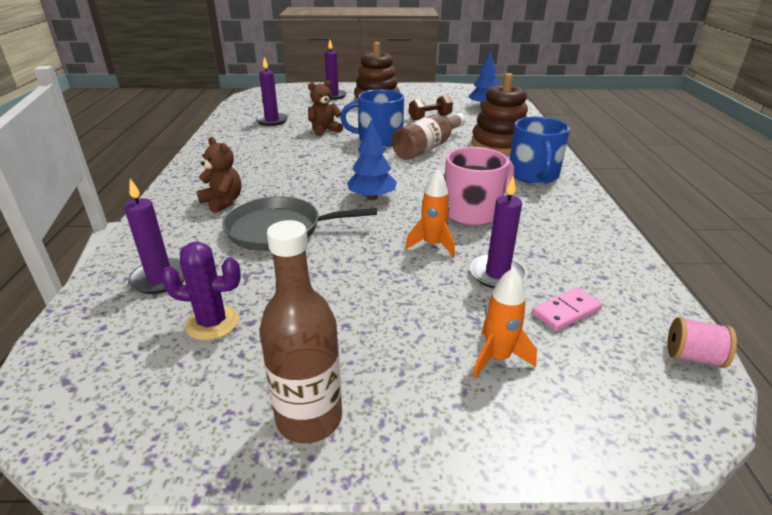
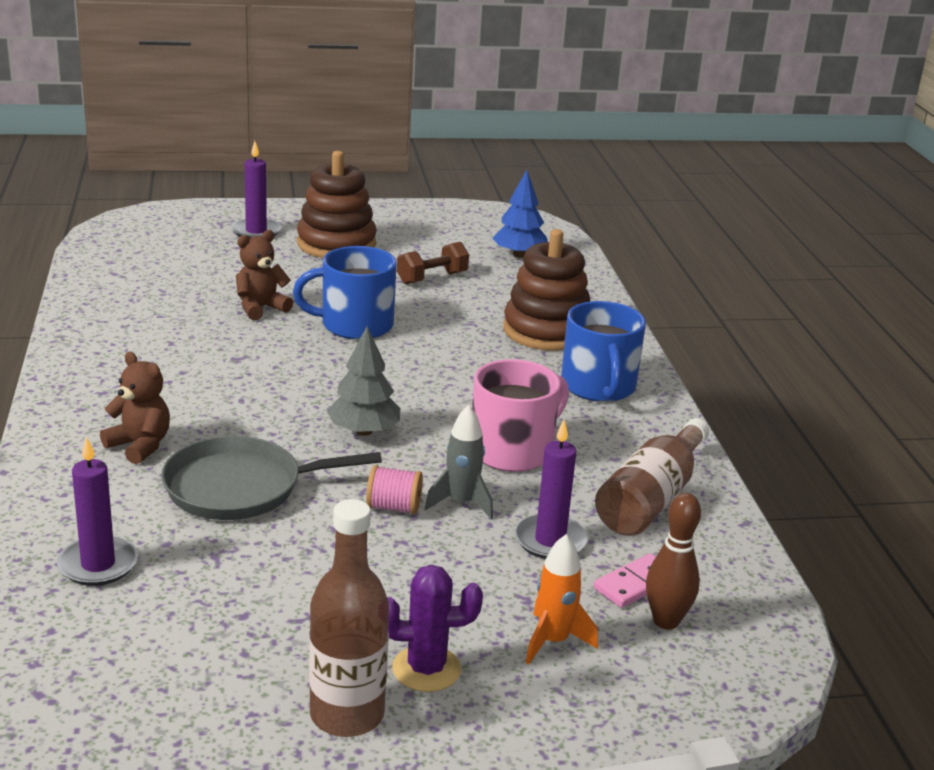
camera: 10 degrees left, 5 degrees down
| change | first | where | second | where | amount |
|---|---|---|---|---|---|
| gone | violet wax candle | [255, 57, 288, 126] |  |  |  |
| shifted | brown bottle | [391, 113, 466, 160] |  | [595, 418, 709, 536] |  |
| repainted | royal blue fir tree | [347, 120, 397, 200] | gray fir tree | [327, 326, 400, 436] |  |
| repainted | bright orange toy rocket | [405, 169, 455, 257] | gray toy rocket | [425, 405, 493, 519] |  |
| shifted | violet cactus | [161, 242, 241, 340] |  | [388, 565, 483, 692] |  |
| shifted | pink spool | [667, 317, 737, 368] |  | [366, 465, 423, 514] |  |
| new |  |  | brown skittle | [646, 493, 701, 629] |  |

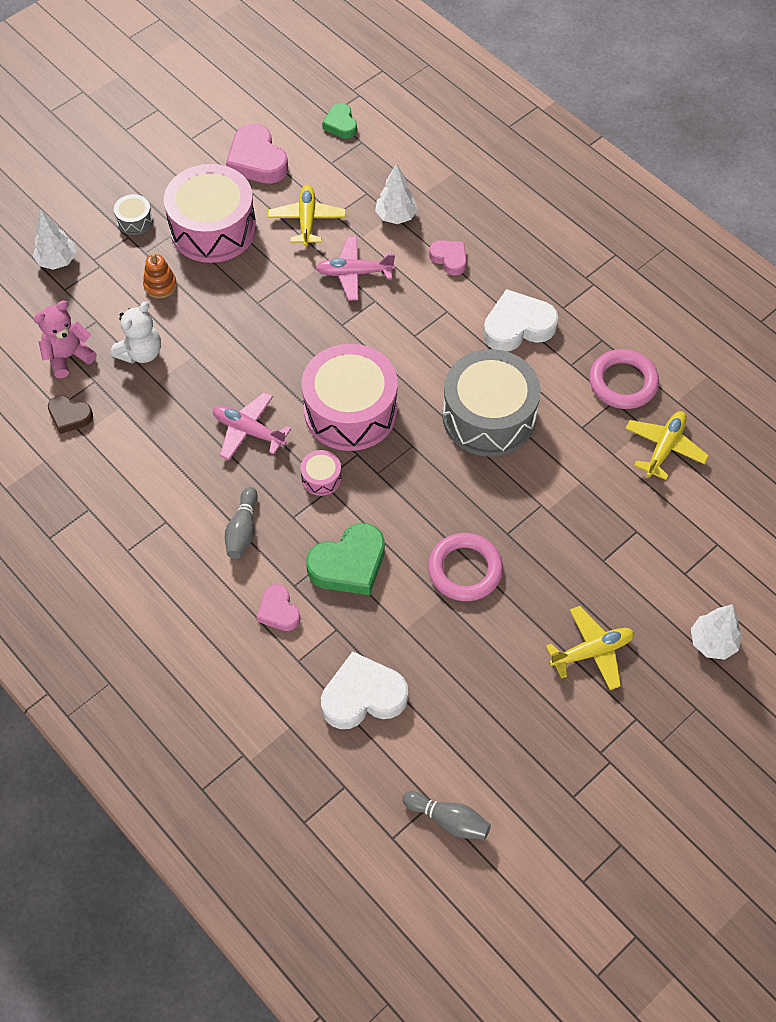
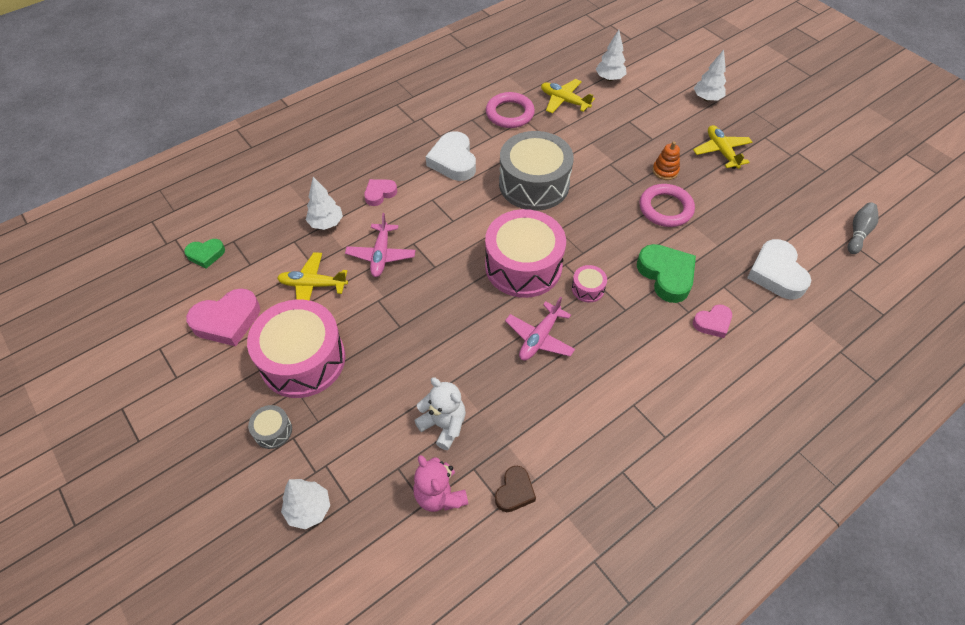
camera: 85 degrees left, 5 degrees down
| change | first | where | second | where | amount |
|---|---|---|---|---|---|
| shifted | bright orange ring stacker | [143, 253, 177, 298] |  | [652, 141, 680, 180] |  |
| gone | gray skittle | [225, 487, 258, 559] |  |  |  |
| new |  |  | snow-white fir tree | [596, 30, 626, 81] |  |

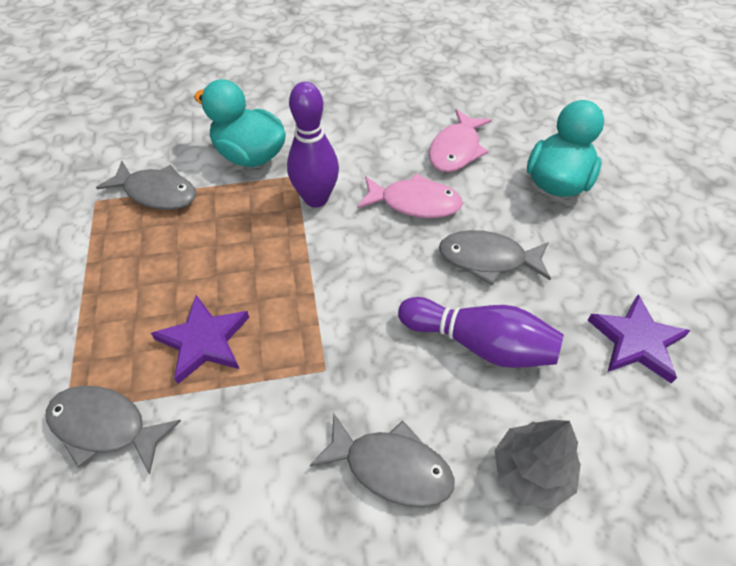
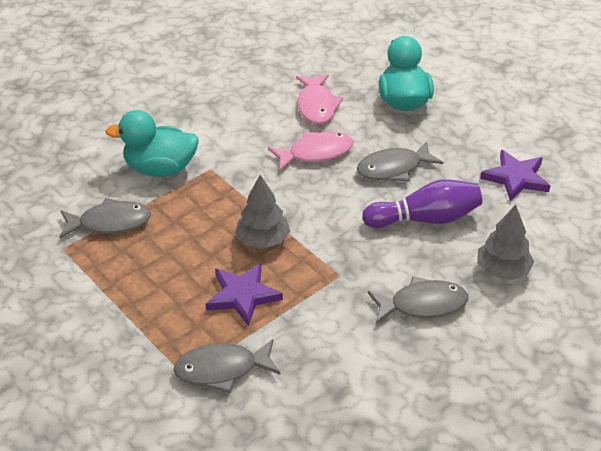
camera: 30 degrees left, 10 degrees down
| change | first | where | second | where | amount |
|---|---|---|---|---|---|
| gone | violet skittle | [287, 82, 339, 207] |  |  |  |
| new |  |  | gray fir tree | [235, 175, 290, 249] |  |

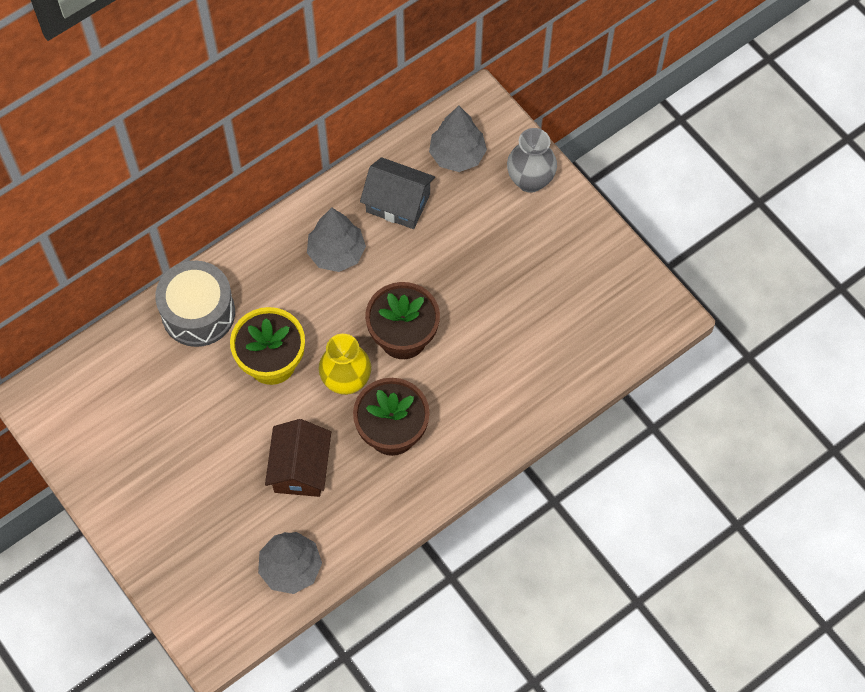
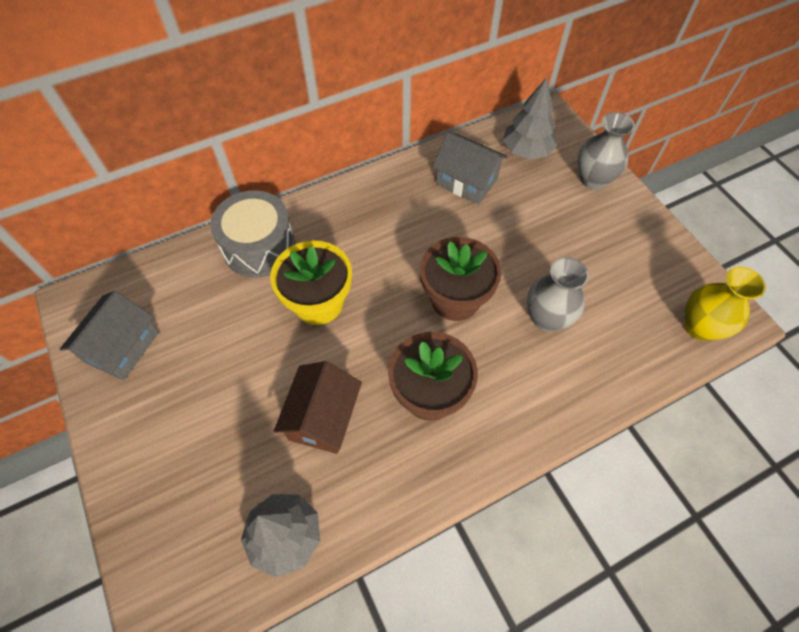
camera: 10 degrees right, 5 degrees down
| change | first | where | second | where | amount |
|---|---|---|---|---|---|
| gone | gray fir tree | [307, 207, 366, 272] |  |  |  |
| shifted | golden vase | [318, 334, 371, 395] |  | [685, 267, 766, 341] |  |
| new |  |  | gray vase | [527, 257, 589, 332] |  |
| new |  |  | gray house | [60, 291, 159, 381] |  |

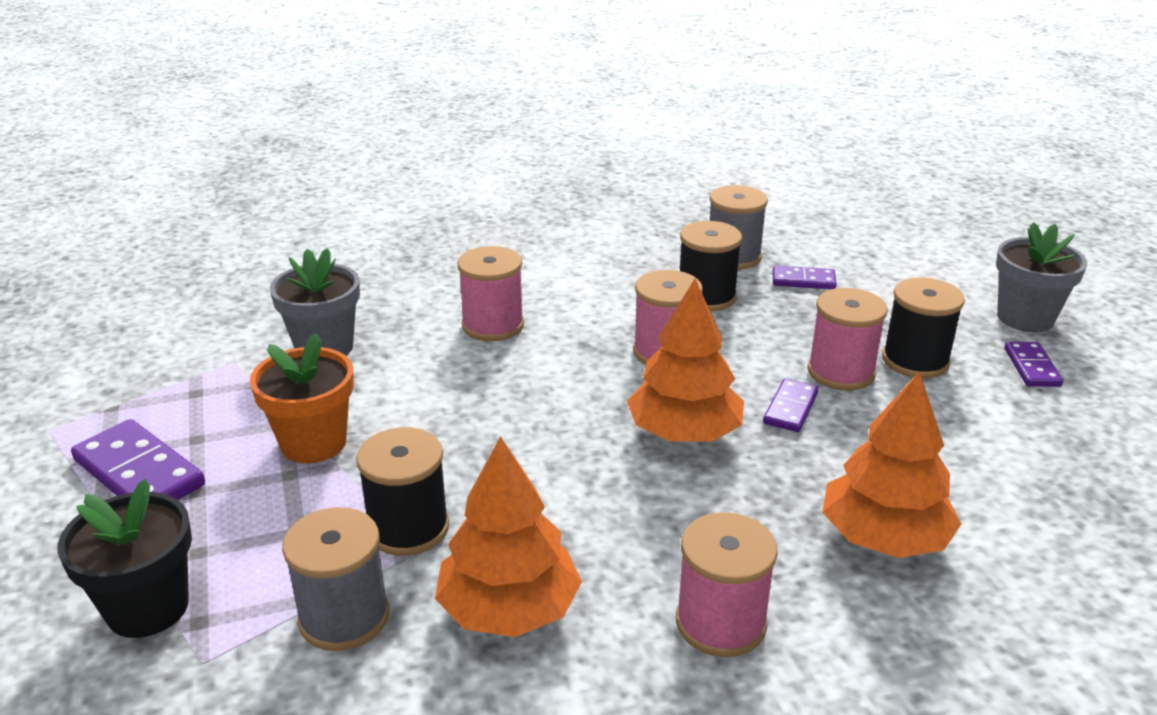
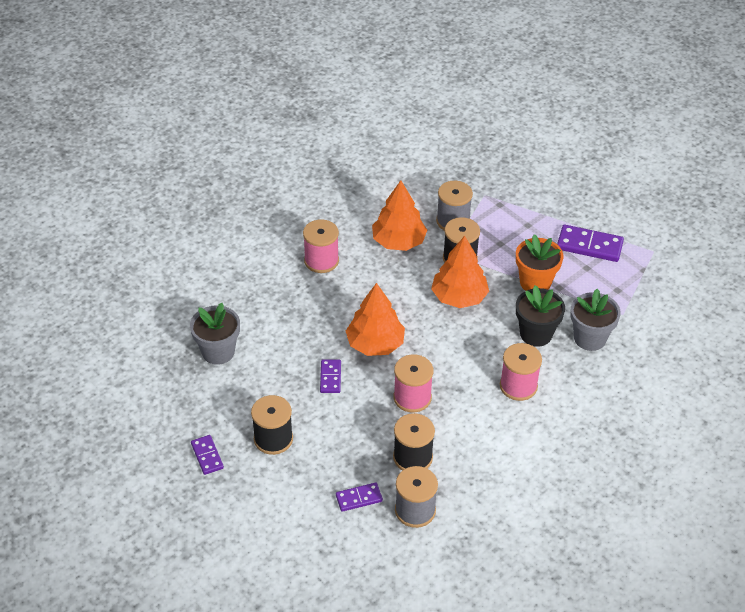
camera: 155 degrees right, 15 degrees up
| change | first | where | second | where | amount |
|---|---|---|---|---|---|
| shifted | gray potted plant | [996, 222, 1087, 332] |  | [190, 303, 240, 365] |  |
| gone | pink spool | [807, 288, 888, 391] |  |  |  |
| shifted | bright orange fir tree | [822, 371, 961, 558] |  | [431, 236, 489, 308] |  |
| shifted | black potted plant | [57, 479, 192, 638] |  | [516, 285, 565, 347] |  |

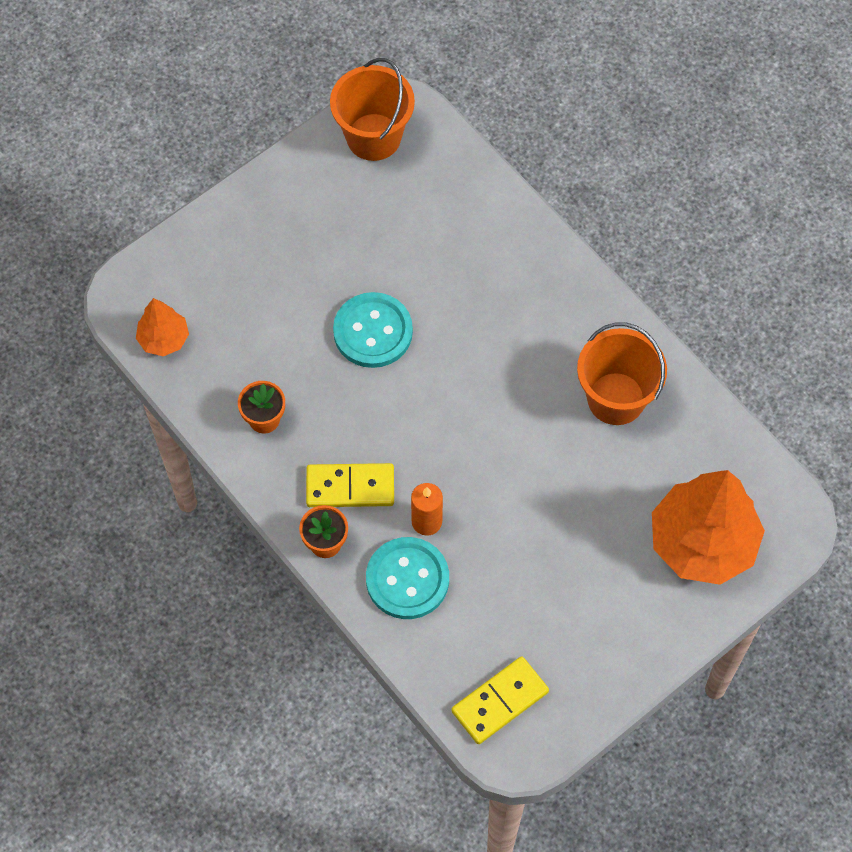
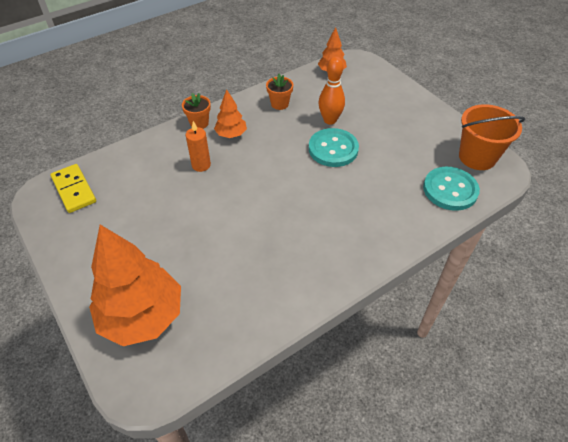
camera: 95 degrees right, 15 degrees down
| change | first | where | second | where | amount |
|---|---|---|---|---|---|
| gone | bright orange pail | [577, 322, 667, 425] |  |  |  |
| swapped | golden domino tile | [306, 463, 394, 507] | bright orange fir tree | [214, 89, 247, 138] |  |
| shifted | aqua sewing button | [366, 537, 449, 619] |  | [423, 167, 480, 211] |  |
| new |  |  | bright orange skittle | [319, 57, 345, 125] |  |

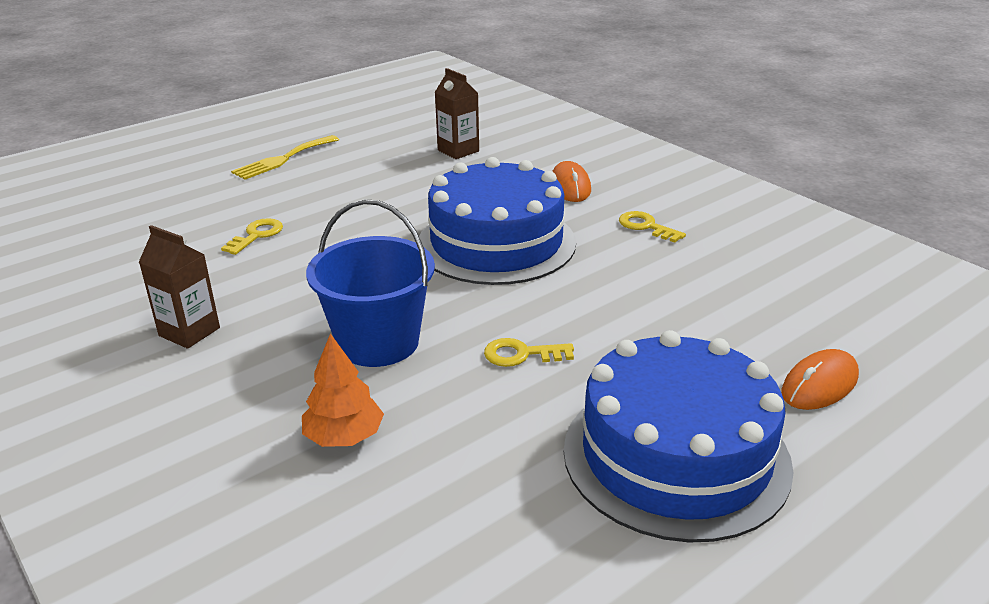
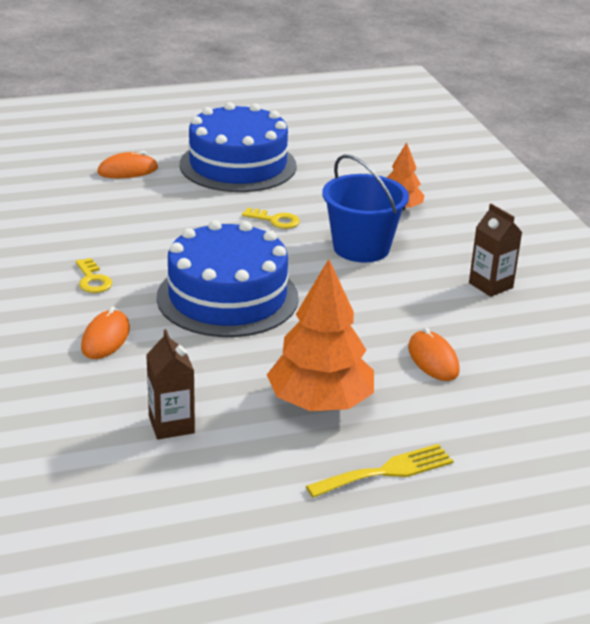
camera: 160 degrees left, 0 degrees up
| change | first | where | second | where | amount |
|---|---|---|---|---|---|
| swapped | golden key | [221, 218, 283, 255] | bright orange computer mouse | [408, 327, 460, 381] |  |
| new |  |  | bright orange fir tree | [267, 259, 374, 411] |  |

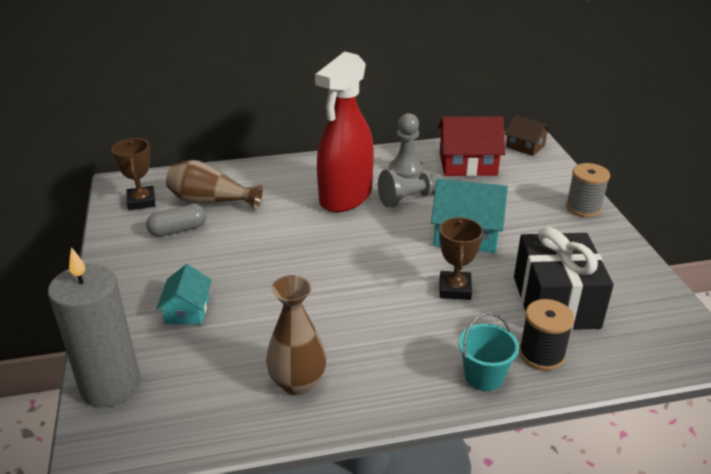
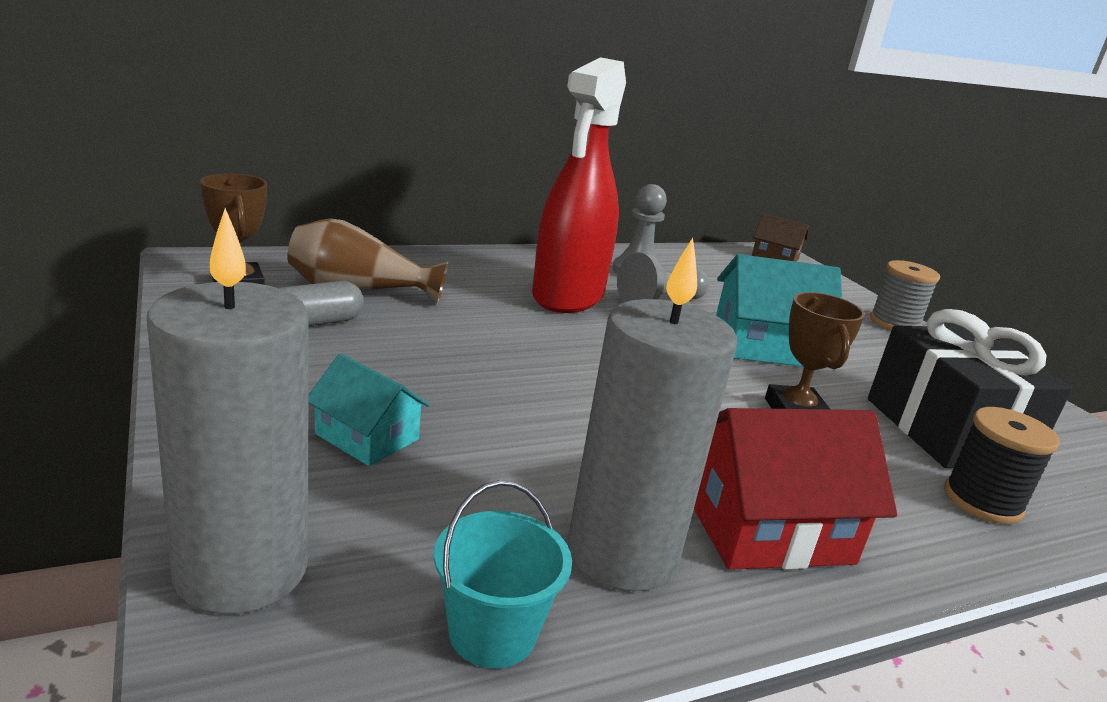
camera: 15 degrees left, 10 degrees down
| change | first | where | second | where | amount |
|---|---|---|---|---|---|
| shifted | crimson house | [438, 116, 505, 176] |  | [694, 408, 897, 570] |  |
| rotated | aqua house | [156, 264, 212, 325] |  | [308, 353, 430, 466] | 45 degrees counterclockwise |
| swapped | brown vase | [266, 275, 326, 395] | gray wax candle | [568, 238, 737, 592] |  |
| shifted | aqua pail | [459, 313, 519, 391] |  | [434, 481, 572, 668] |  |

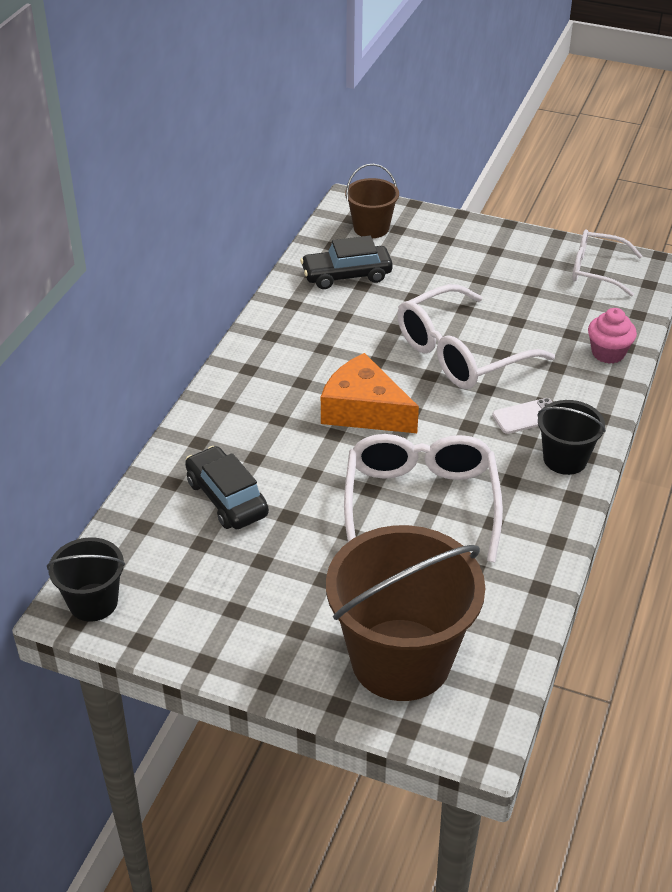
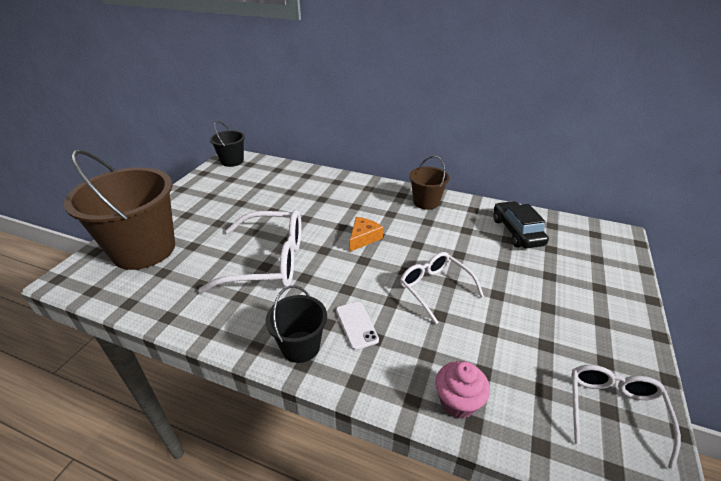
camera: 90 degrees right, 5 degrees down
| change | first | where | second | where | amount |
|---|---|---|---|---|---|
| shifted | brown pail | [345, 164, 399, 238] |  | [409, 156, 450, 210] |  |
| scaled | snow-white glasses | [397, 284, 555, 389] |  | [400, 252, 484, 324] | x0.61 |
| scaled | bright orange cheese wedge | [321, 353, 419, 433] |  | [350, 217, 383, 252] | x0.58 |
| gone | black car | [185, 446, 269, 529] |  |  |  |

